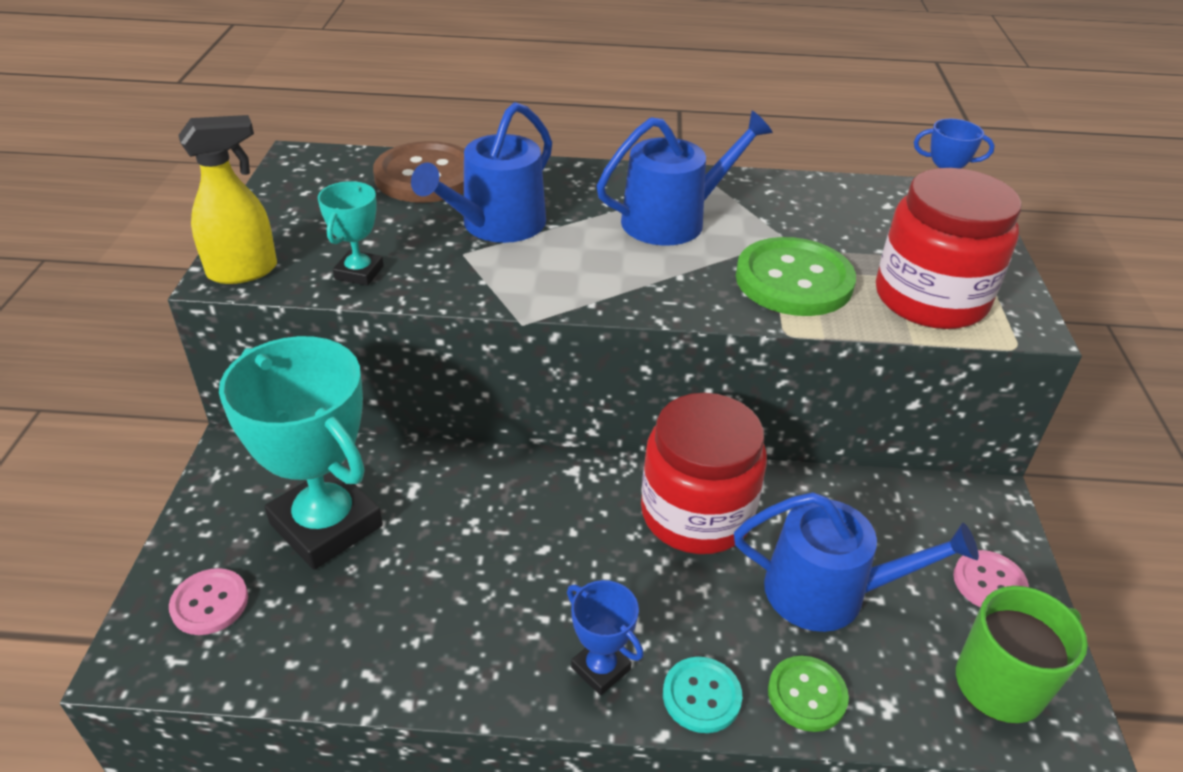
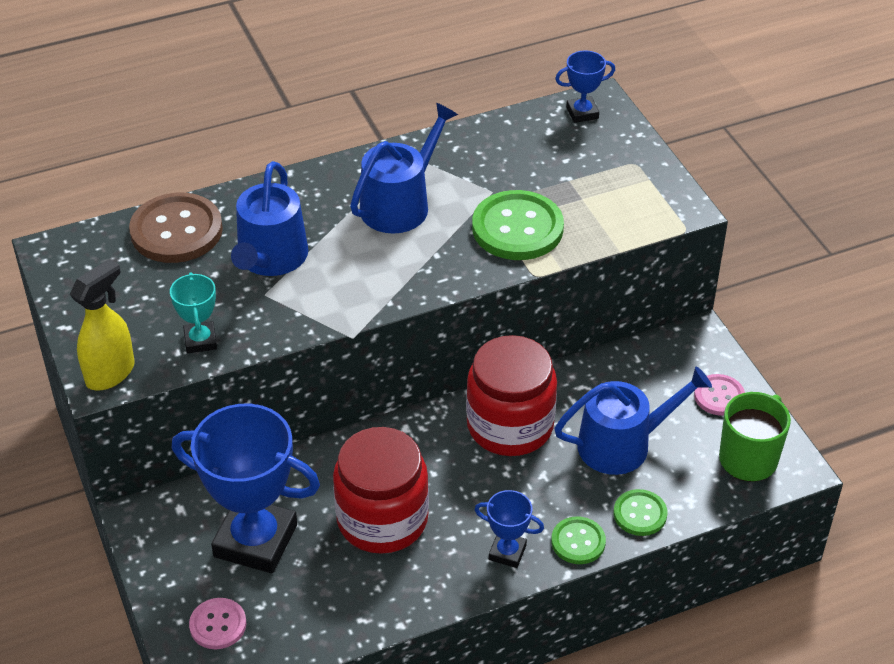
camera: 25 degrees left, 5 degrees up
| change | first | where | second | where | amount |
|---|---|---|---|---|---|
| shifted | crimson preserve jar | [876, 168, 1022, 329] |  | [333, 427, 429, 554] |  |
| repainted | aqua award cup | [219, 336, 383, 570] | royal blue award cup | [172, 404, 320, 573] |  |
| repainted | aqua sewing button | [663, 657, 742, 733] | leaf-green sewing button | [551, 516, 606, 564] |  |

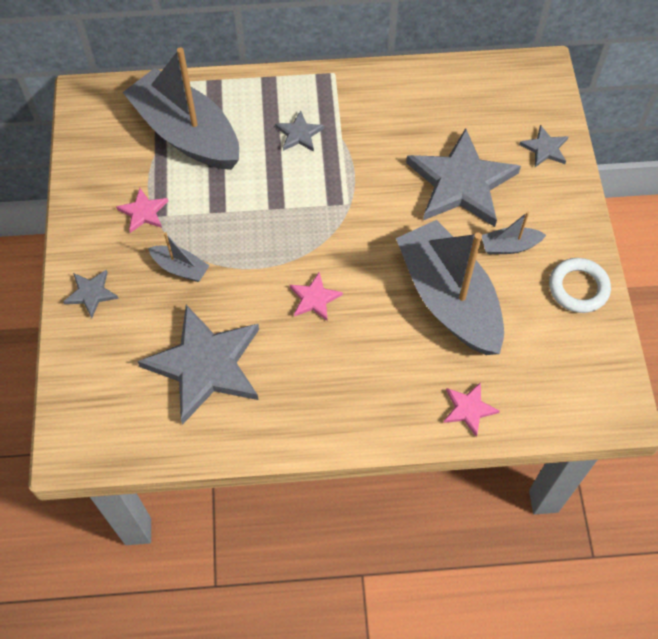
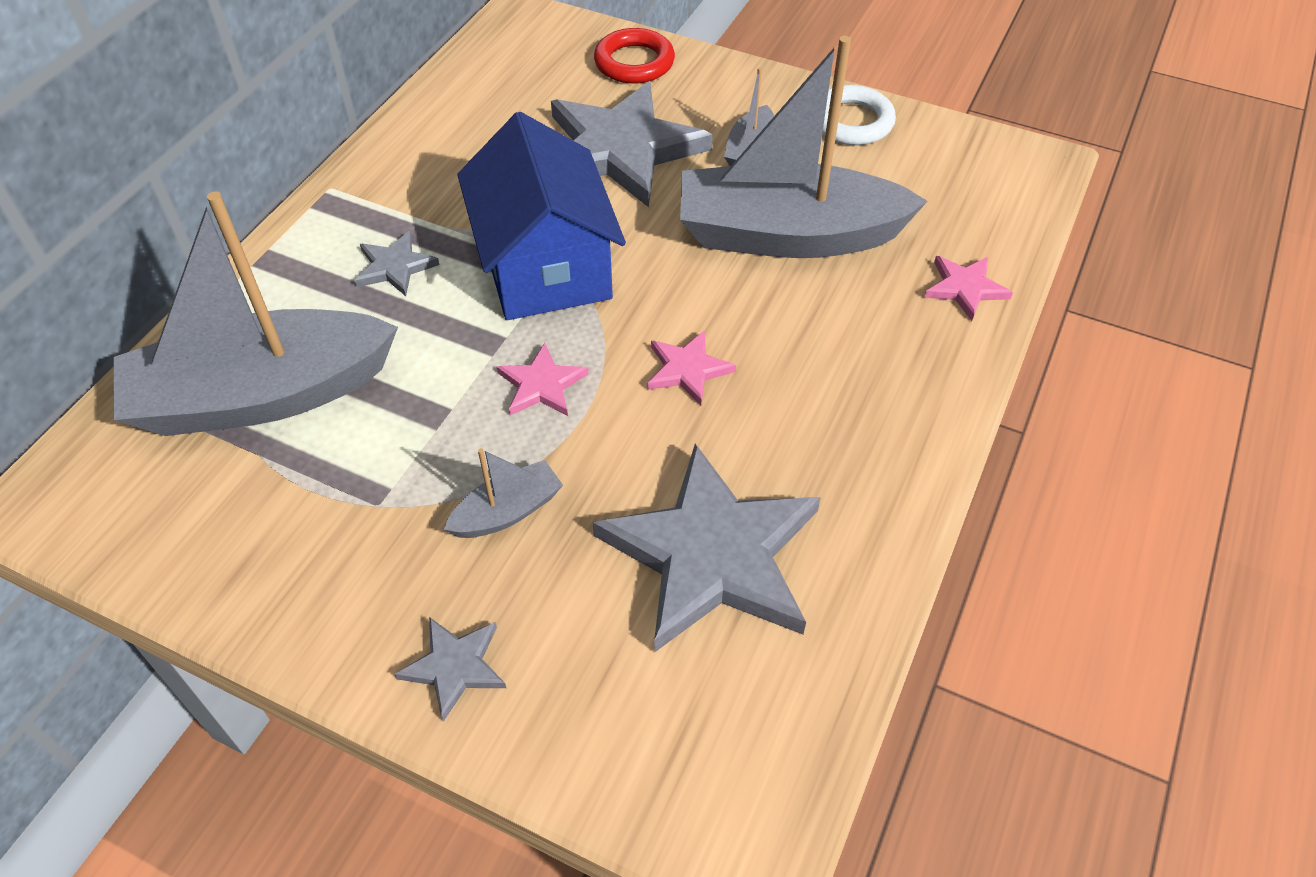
camera: 60 degrees left, 10 degrees down
| change | first | where | second | where | amount |
|---|---|---|---|---|---|
| swapped | gray star shape | [519, 125, 569, 167] | crimson ring | [594, 28, 675, 83] |  |
| shifted | pink star shape | [116, 188, 168, 233] |  | [497, 343, 589, 416] |  |
| new |  |  | royal blue house | [457, 112, 626, 320] |  |

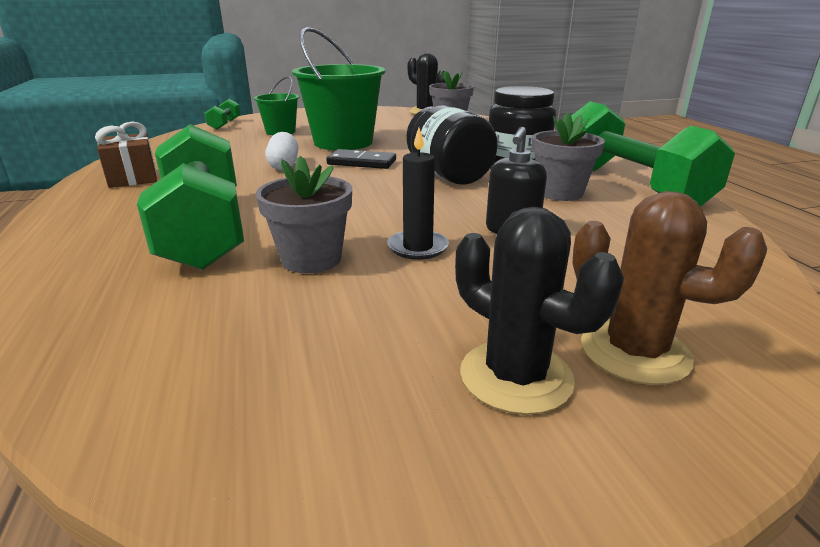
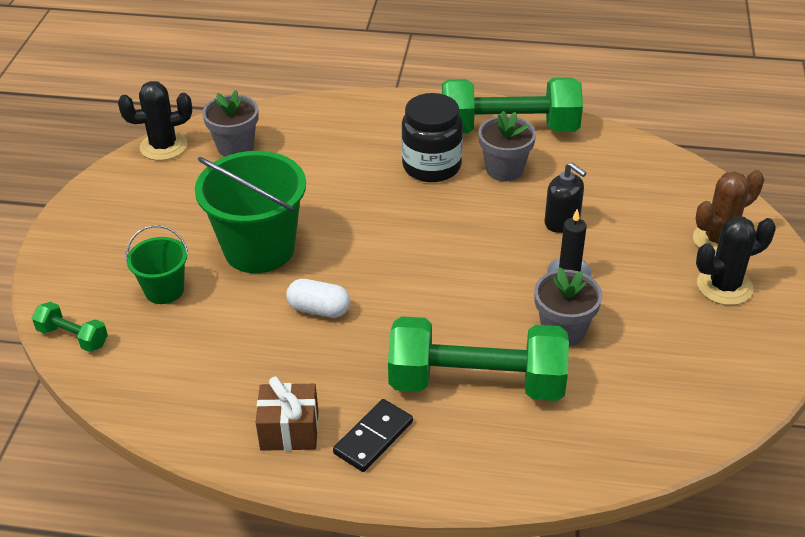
camera: 65 degrees left, 15 degrees up
| change | first | where | second | where | amount |
|---|---|---|---|---|---|
| gone | black preserve jar | [406, 105, 498, 185] |  |  |  |
| shifted | black domino tile | [327, 149, 396, 169] |  | [333, 399, 413, 472] |  |

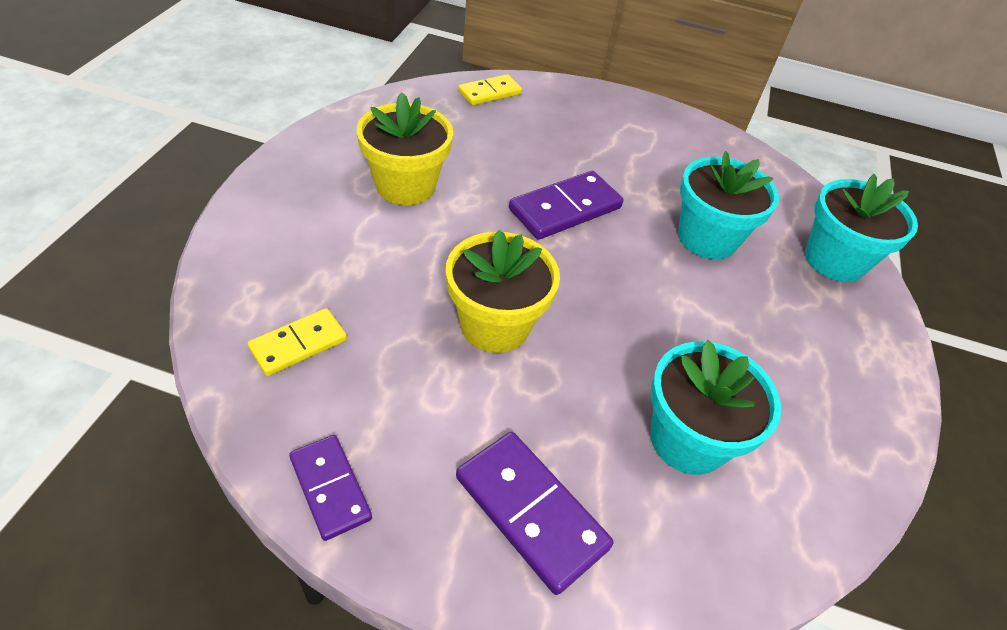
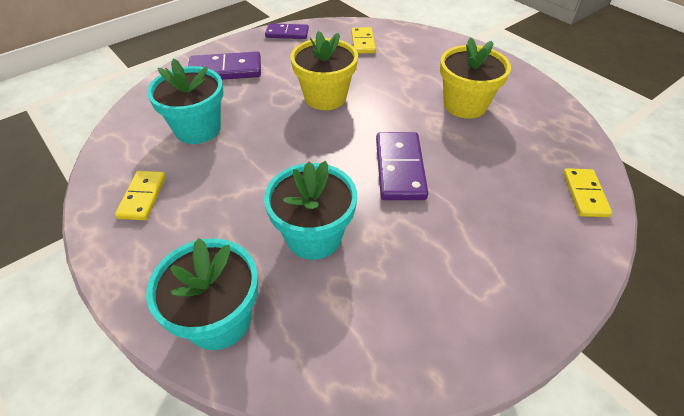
camera: 130 degrees right, 0 degrees up
| change | first | where | second | where | amount |
|---|---|---|---|---|---|
| new |  |  | golden domino tile | [115, 171, 166, 220] |  |

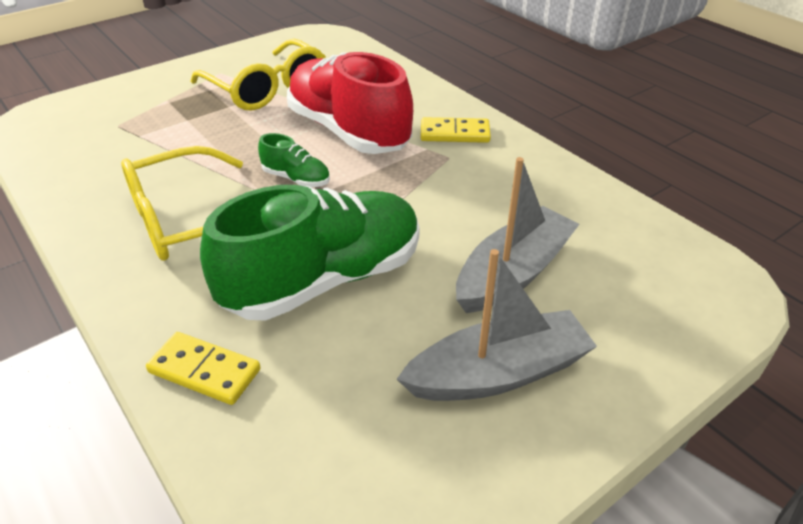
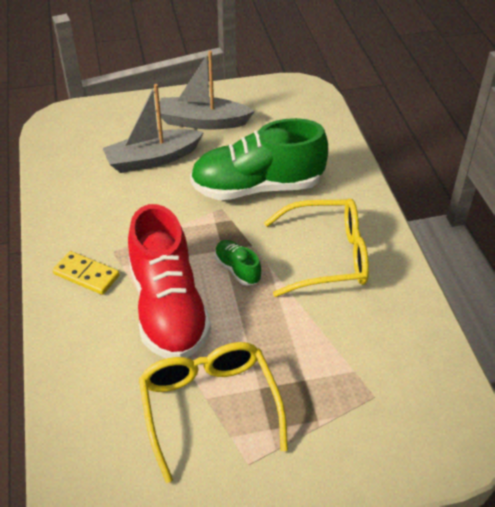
camera: 155 degrees left, 5 degrees up
| change | first | where | second | where | amount |
|---|---|---|---|---|---|
| gone | golden domino tile | [146, 332, 261, 405] |  |  |  |

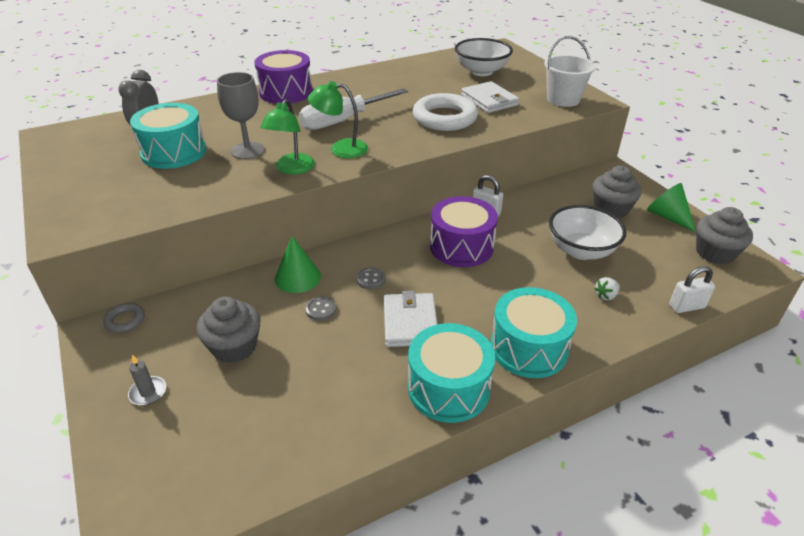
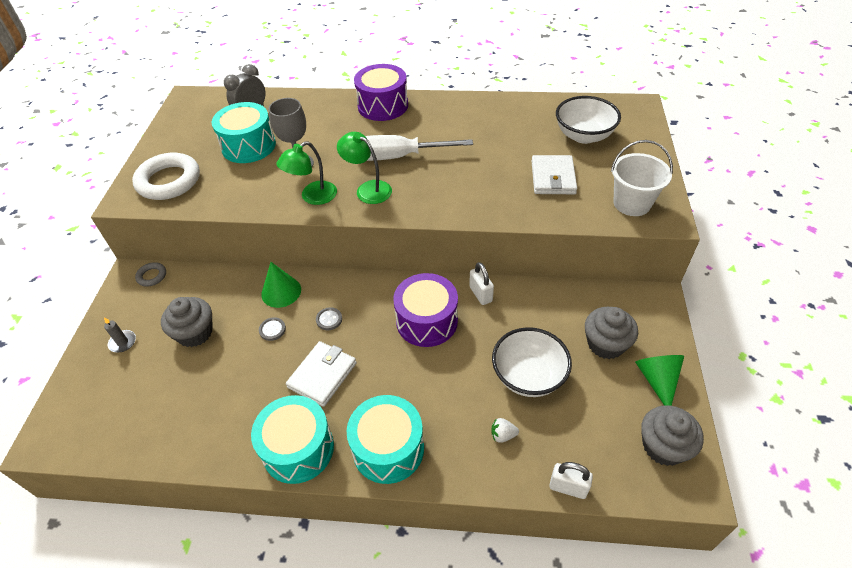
camera: 35 degrees right, 10 degrees up
| change | first | where | second | where | amount |
|---|---|---|---|---|---|
| shifted | snow-white ring | [413, 93, 478, 131] |  | [132, 153, 200, 200] |  |

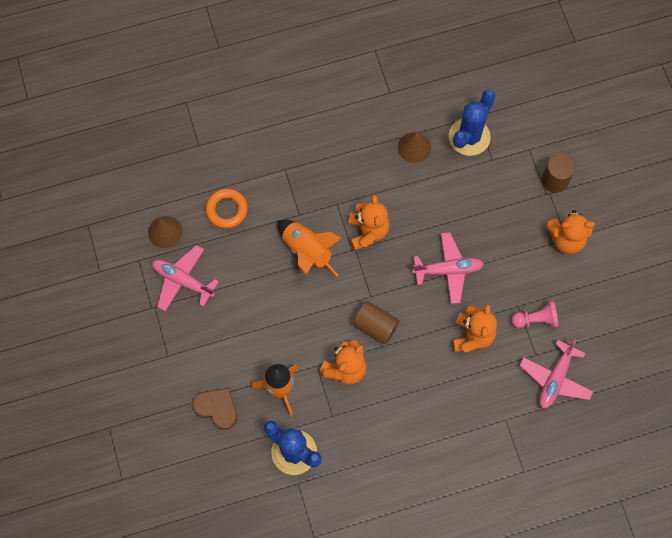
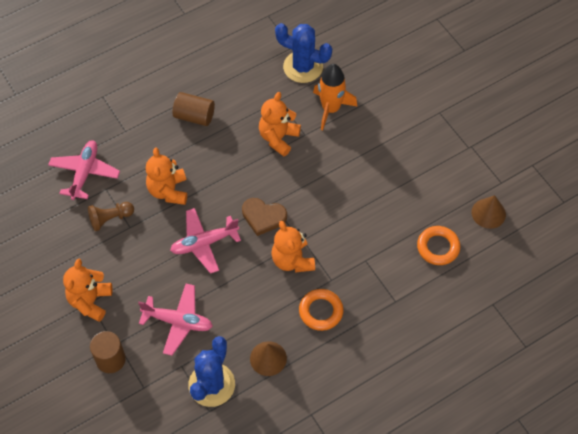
camera: 165 degrees right, 10 degrees down
| change | first | where | second | where | amount |
|---|---|---|---|---|---|
| rotated | bright orange teddy | [546, 210, 595, 254] |  | [63, 259, 112, 322] | 60 degrees counterclockwise |
| gone | bright orange toy rocket | [277, 220, 342, 277] |  |  |  |
| shifted | pink plane | [152, 245, 219, 311] |  | [138, 284, 213, 356] |  |
| shifted | brown cylinder shape | [353, 301, 400, 344] |  | [173, 92, 215, 126] |  |
| repainted | pink game pawn | [512, 301, 559, 328] | brown game pawn | [88, 202, 134, 231] |  |
| shifted | brown love heart | [192, 388, 237, 430] |  | [242, 198, 287, 236] |  |
| new |  |  | bright orange ring | [299, 289, 343, 331] |  |

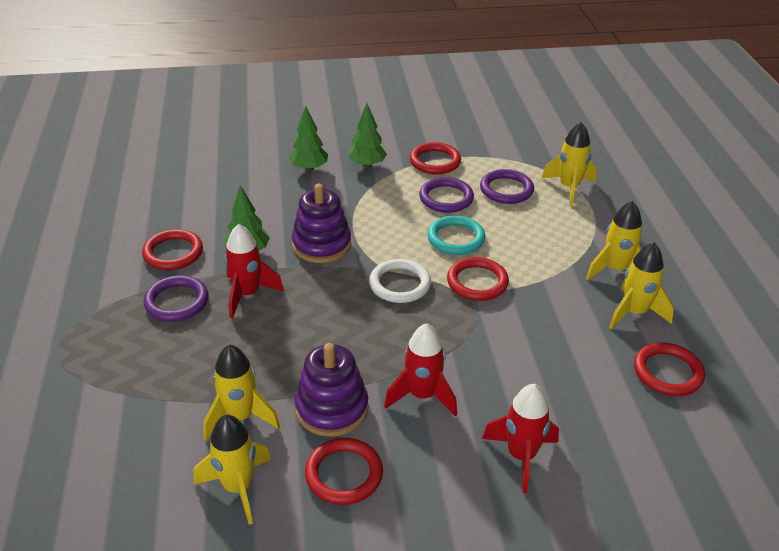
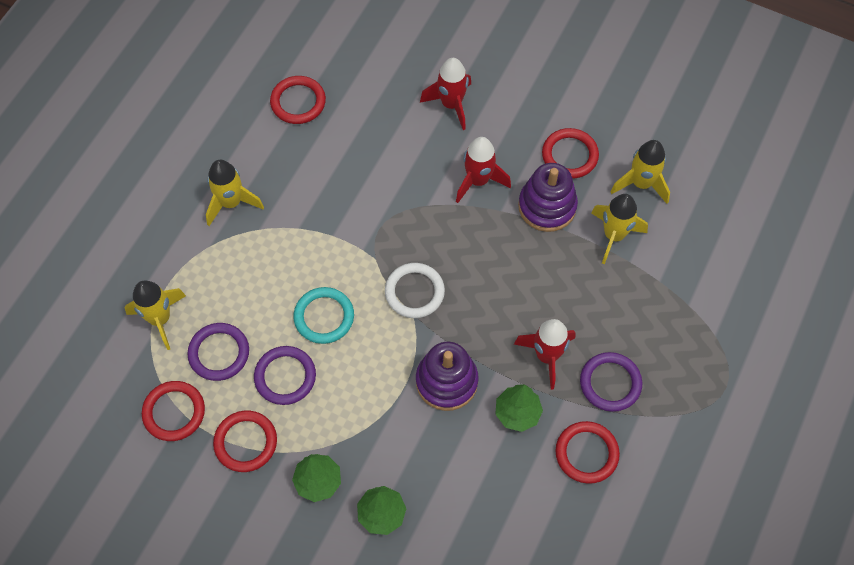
camera: 145 degrees left, 25 degrees up
| change | first | where | second | where | amount |
|---|---|---|---|---|---|
| gone | golden toy rocket | [609, 242, 674, 329] |  |  |  |
| shifted | crimson ring | [447, 257, 509, 301] |  | [142, 381, 205, 441] |  |

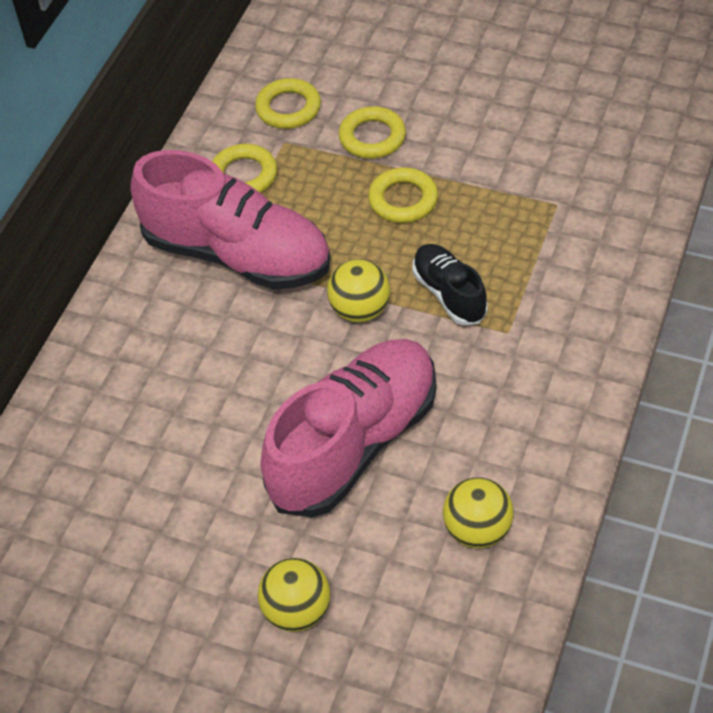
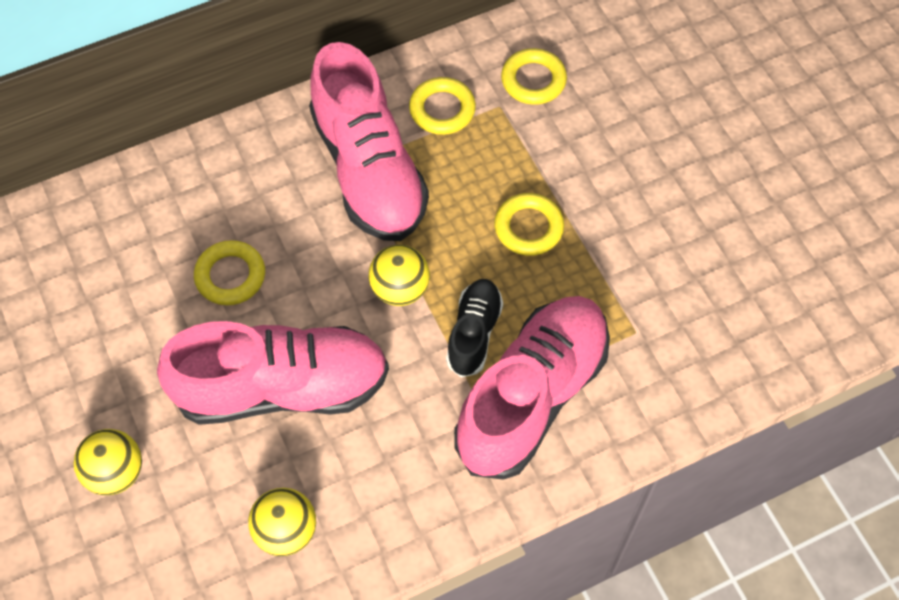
camera: 40 degrees right, 10 degrees up
| change | first | where | second | where | amount |
|---|---|---|---|---|---|
| shifted | golden ring | [339, 106, 406, 159] |  | [194, 240, 265, 305] |  |
| new |  |  | pink shoe | [454, 296, 610, 480] |  |

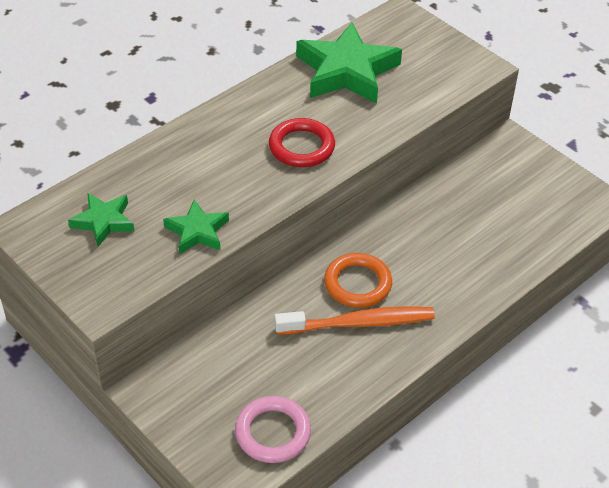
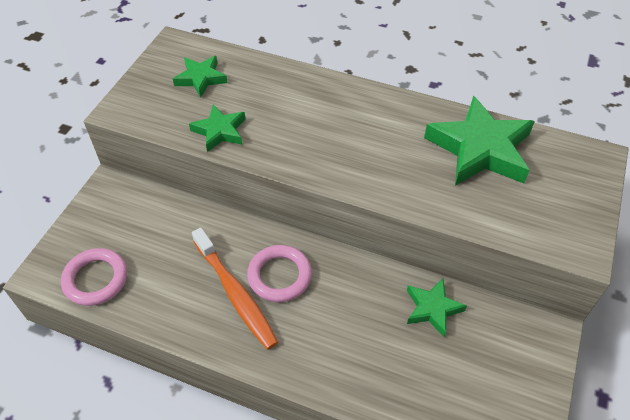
camera: 65 degrees right, 5 degrees up
| change | first | where | second | where | amount |
|---|---|---|---|---|---|
| gone | crimson ring | [269, 118, 335, 167] |  |  |  |
| repainted | bright orange ring | [324, 253, 392, 308] | pink ring | [247, 245, 312, 302] |  |
| new |  |  | leaf-green star shape | [407, 278, 467, 337] |  |

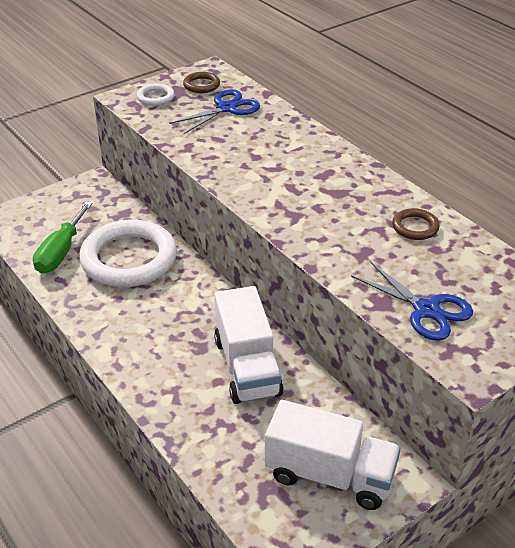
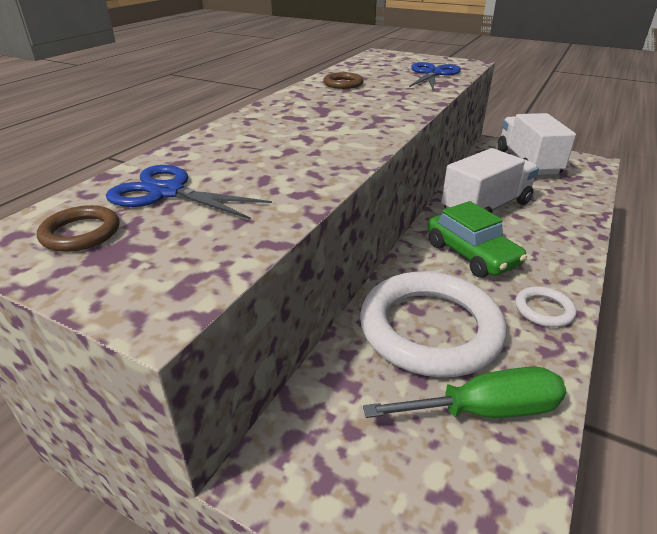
camera: 115 degrees left, 5 degrees down
| change | first | where | second | where | amount |
|---|---|---|---|---|---|
| shifted | snow-white ring | [137, 83, 175, 106] |  | [515, 286, 577, 327] |  |
| new |  |  | leaf-green car | [427, 201, 527, 278] |  |

